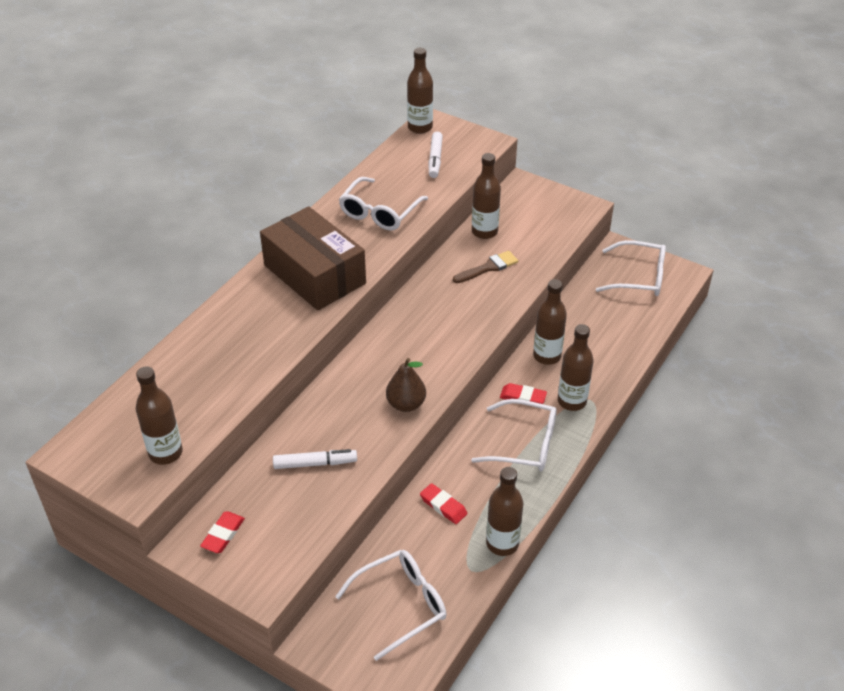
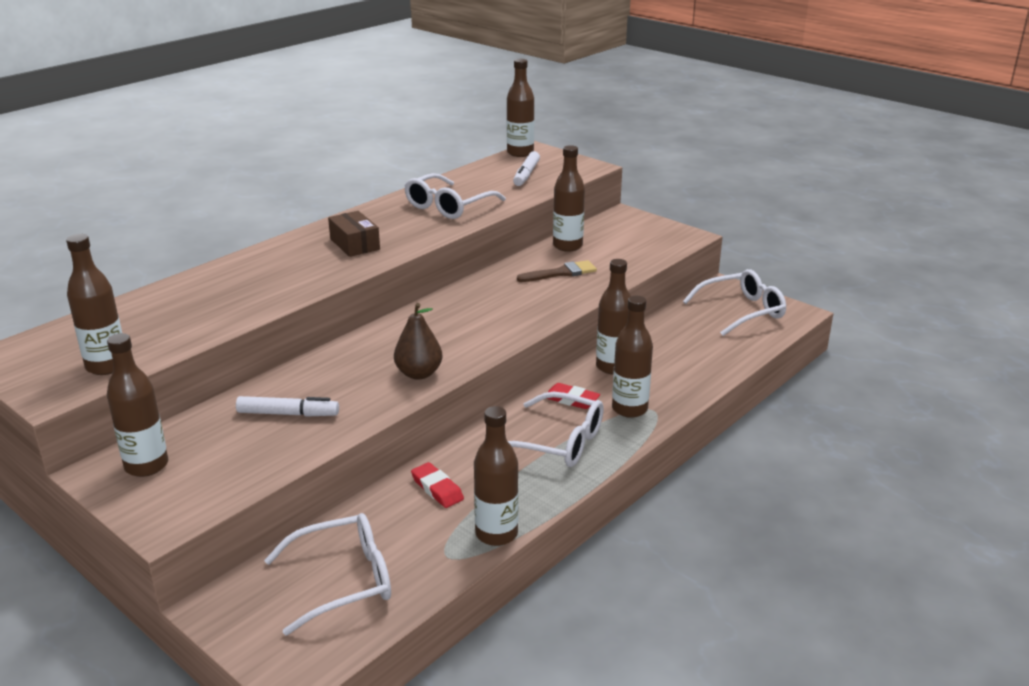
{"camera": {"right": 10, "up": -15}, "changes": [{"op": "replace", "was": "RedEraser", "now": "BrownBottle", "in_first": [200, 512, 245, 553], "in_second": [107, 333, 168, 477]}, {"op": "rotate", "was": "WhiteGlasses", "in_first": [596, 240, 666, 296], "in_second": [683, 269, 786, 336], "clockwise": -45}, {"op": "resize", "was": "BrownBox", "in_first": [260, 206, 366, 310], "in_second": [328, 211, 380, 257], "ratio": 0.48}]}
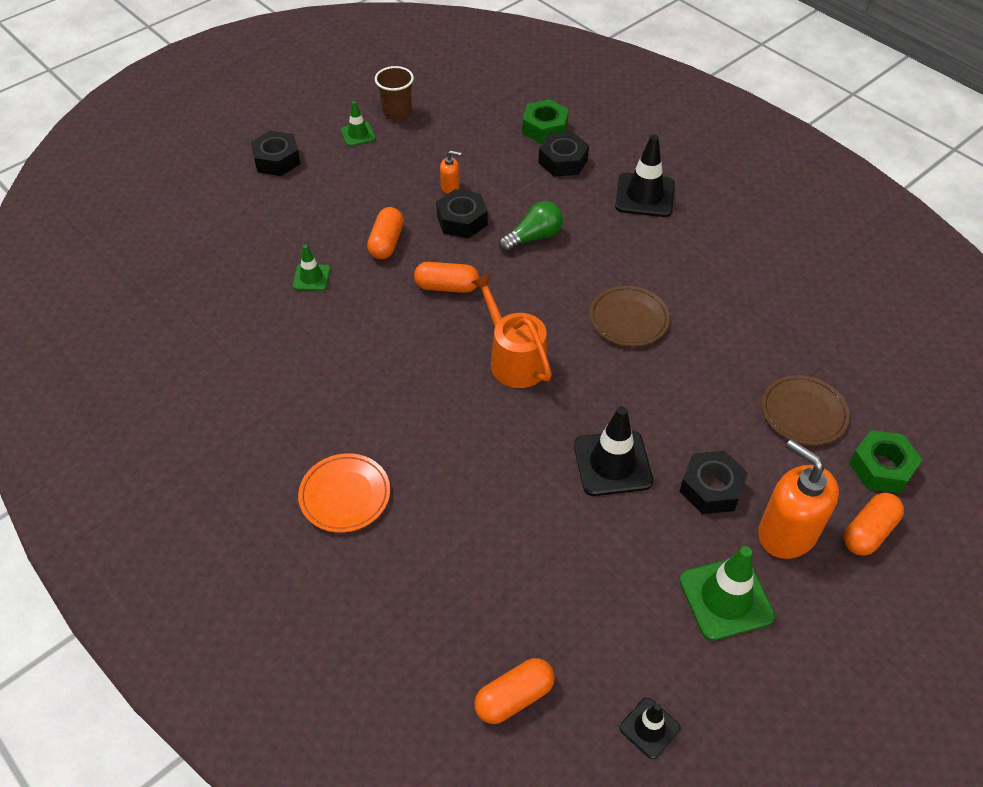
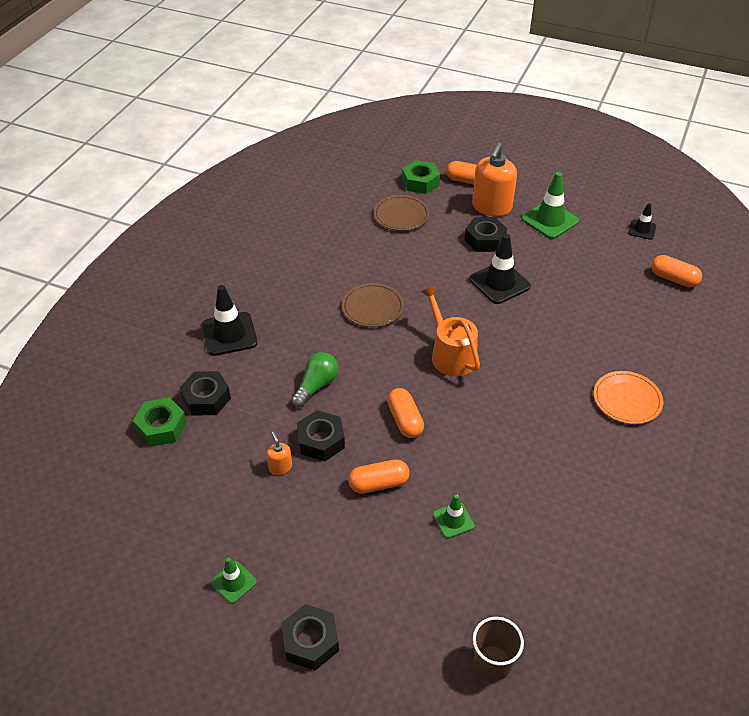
{"camera": {"right": -115, "up": -5}, "changes": [{"op": "move", "was": "BrownCup", "in_first": [375, 66, 414, 120], "in_second": [473, 617, 524, 681]}, {"op": "rotate", "was": "OrangeWateringCan", "in_first": [471, 274, 552, 388], "in_second": [421, 286, 480, 377], "clockwise": 120}, {"op": "rotate", "was": "GreenLightBulb", "in_first": [499, 201, 563, 252], "in_second": [291, 352, 338, 407], "clockwise": 90}]}
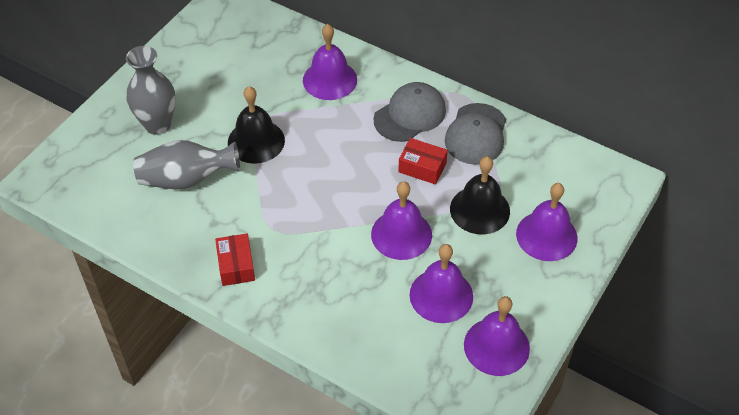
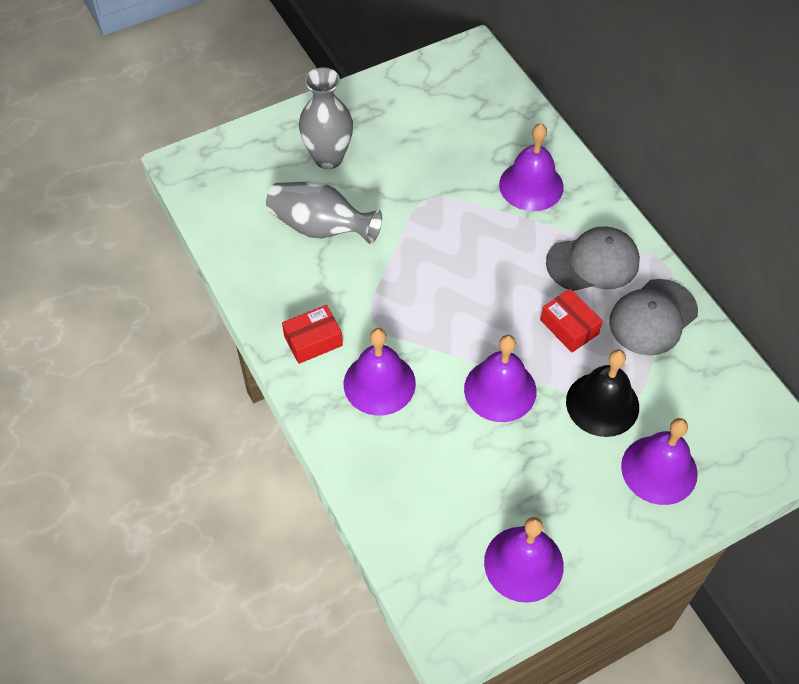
{"camera": {"right": 30, "up": 5}, "changes": [{"op": "delete", "was": "BlackBell", "in_first": [228, 86, 285, 164]}, {"op": "move", "was": "PurpleBell", "in_first": [410, 244, 473, 323], "in_second": [344, 328, 416, 416]}, {"op": "rotate", "was": "RedBox", "in_first": [215, 233, 255, 286], "in_second": [282, 305, 343, 364], "clockwise": 45}]}
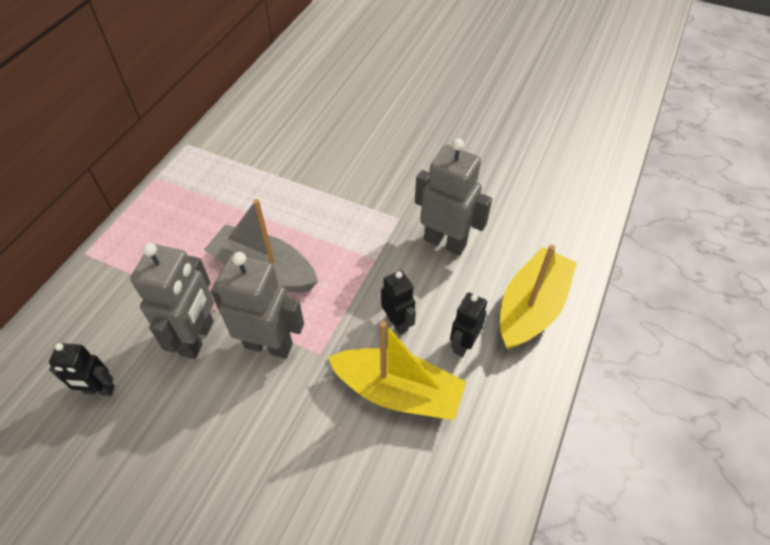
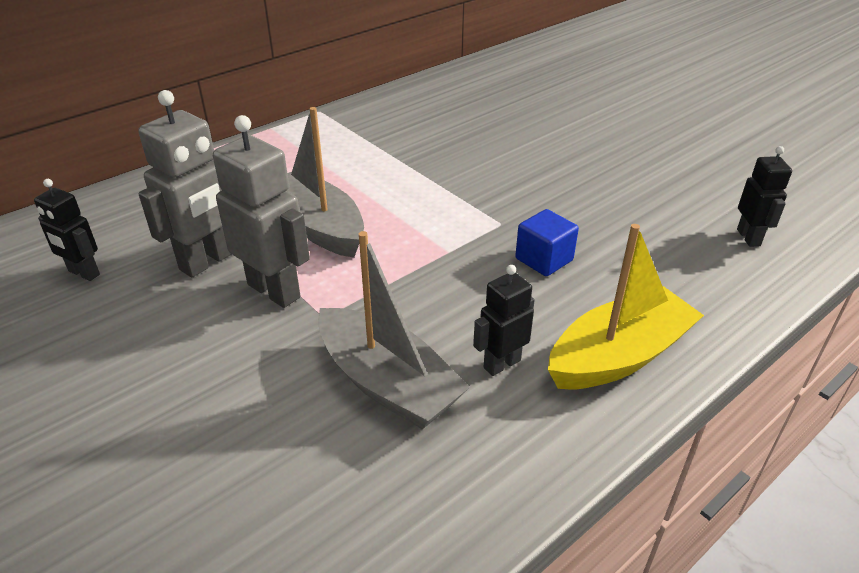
{"camera": {"right": 25, "up": -15}, "changes": [{"op": "move", "was": "BlackRobot", "in_first": [381, 270, 416, 335], "in_second": [737, 146, 792, 247]}, {"op": "replace", "was": "GreyRobot", "now": "BlueCube", "in_first": [415, 138, 492, 255], "in_second": [515, 209, 579, 276]}, {"op": "recolor", "was": "YellowBoat", "now": "GreyBoat", "in_first": [328, 321, 466, 420], "in_second": [318, 231, 470, 429]}]}
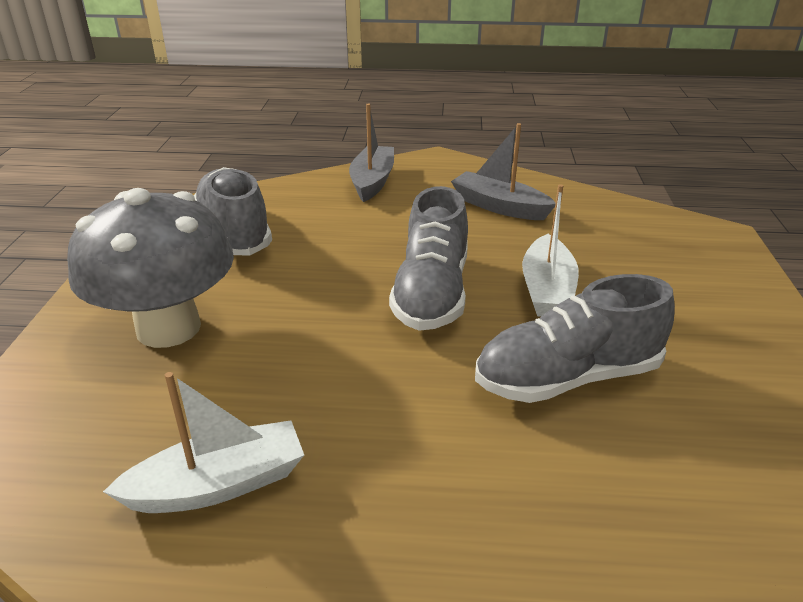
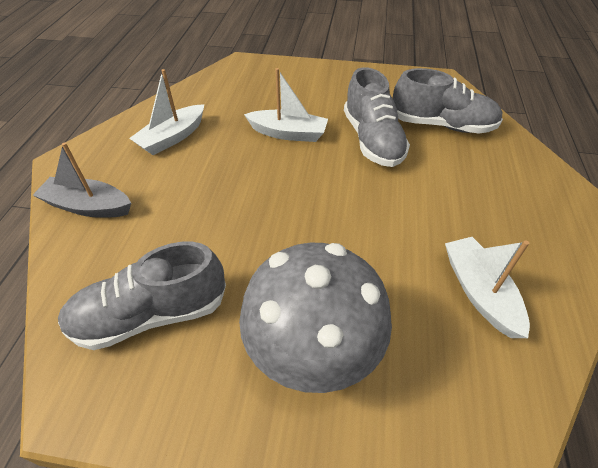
{"camera": {"right": -85, "up": 15}, "changes": [{"op": "move", "was": "GreyShoe", "in_first": [389, 186, 468, 331], "in_second": [393, 68, 503, 134]}, {"op": "recolor", "was": "GreyBoat", "now": "WhiteBoat", "in_first": [451, 123, 556, 220], "in_second": [129, 69, 204, 155]}]}
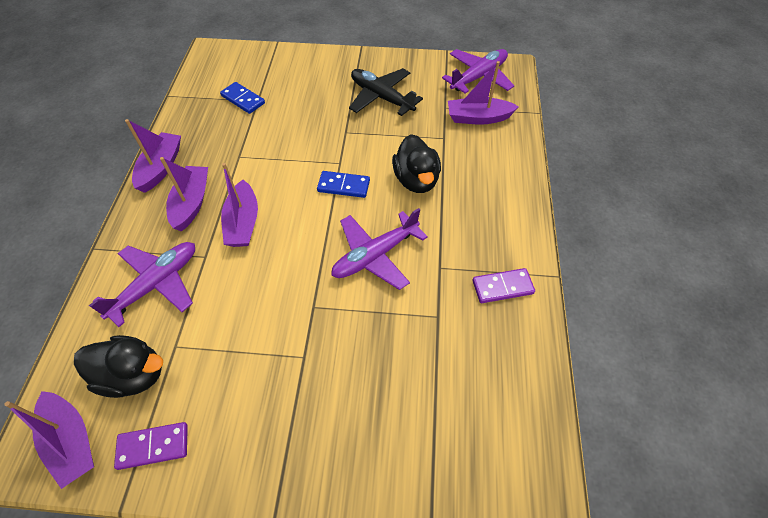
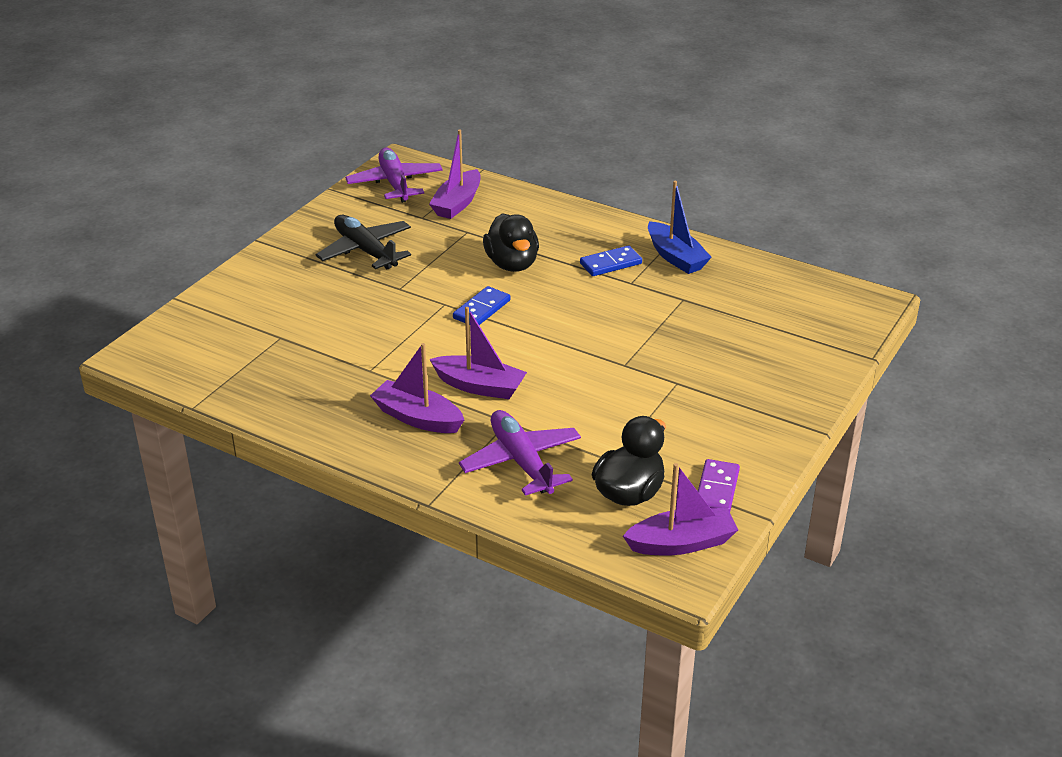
{"camera": {"right": -65, "up": -20}, "changes": [{"op": "delete", "was": "PurpleBoat", "in_first": [125, 119, 181, 193]}, {"op": "delete", "was": "PurplePlane", "in_first": [331, 208, 428, 290]}, {"op": "move", "was": "BlueDomino", "in_first": [220, 82, 265, 114], "in_second": [580, 245, 642, 276]}, {"op": "replace", "was": "PurpleDomino", "now": "BlueBoat", "in_first": [472, 268, 535, 303], "in_second": [648, 181, 712, 274]}, {"op": "rotate", "was": "BlackPlane", "in_first": [349, 68, 423, 116], "in_second": [316, 215, 411, 270], "clockwise": 75}, {"op": "rotate", "was": "BlackDuck", "in_first": [392, 134, 441, 193], "in_second": [483, 213, 539, 272], "clockwise": 60}]}
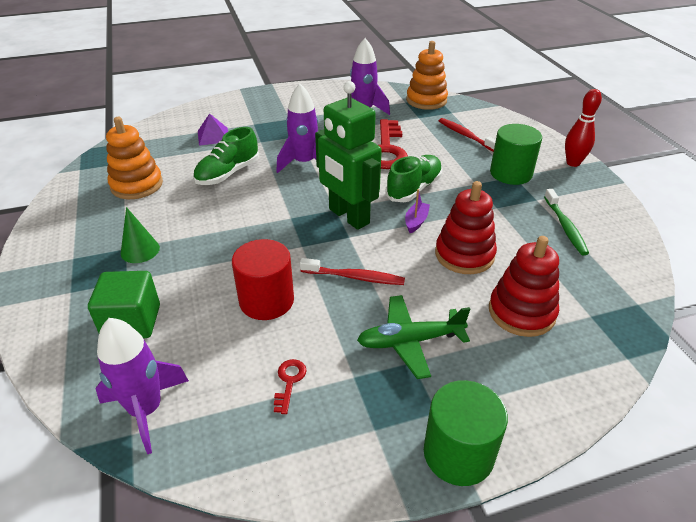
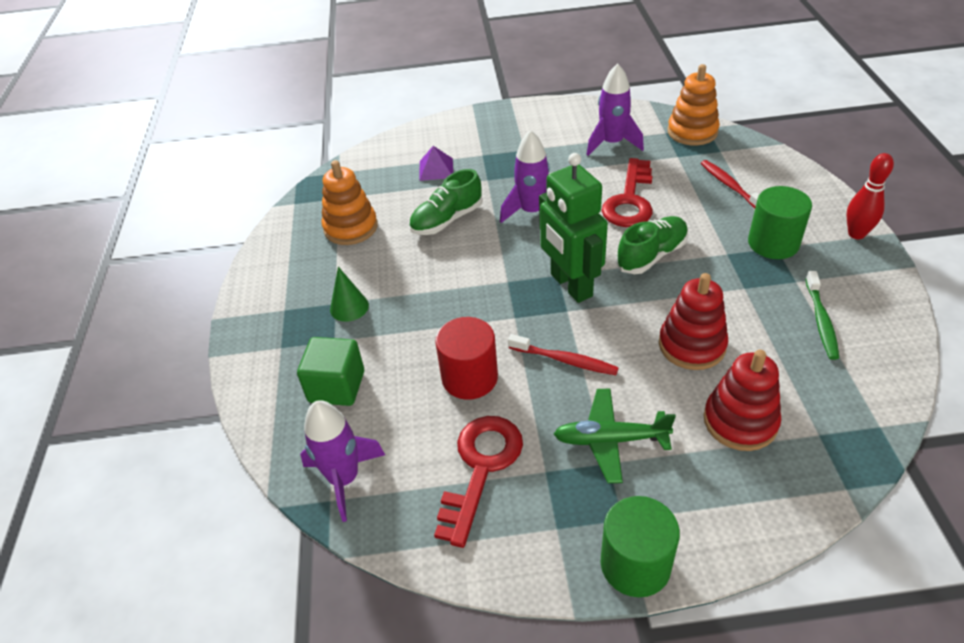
{"camera": {"right": 15, "up": 5}, "changes": [{"op": "delete", "was": "PurpleBoat", "in_first": [405, 189, 430, 233]}, {"op": "resize", "was": "RedKey", "in_first": [274, 359, 306, 414], "in_second": [434, 416, 523, 548], "ratio": 2.32}]}
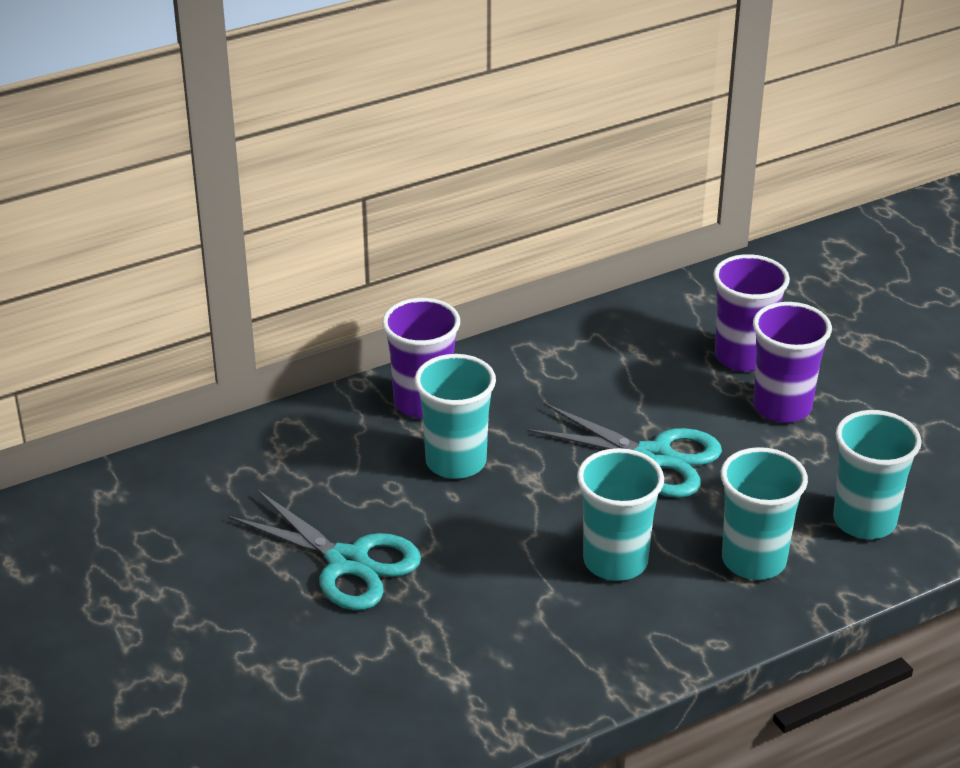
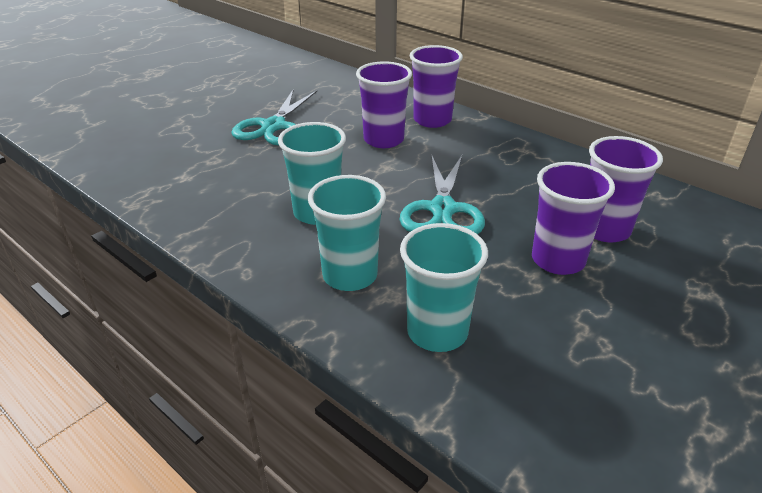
{"camera": {"right": 70, "up": 0}, "changes": [{"op": "recolor", "was": "TurquoiseCup", "now": "PurpleCup", "in_first": [414, 354, 496, 479], "in_second": [356, 61, 412, 148]}]}
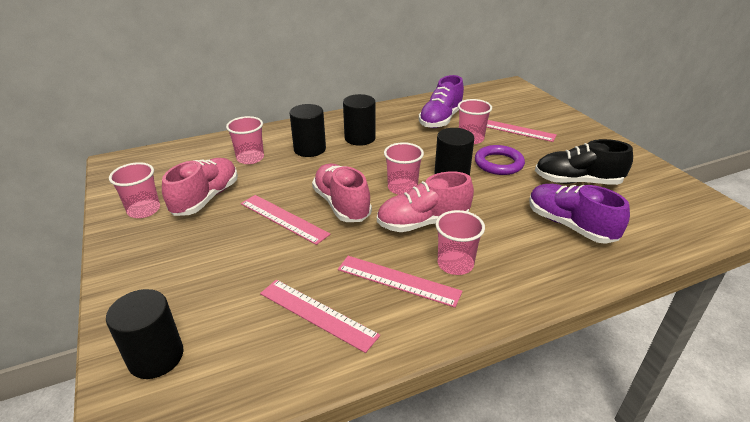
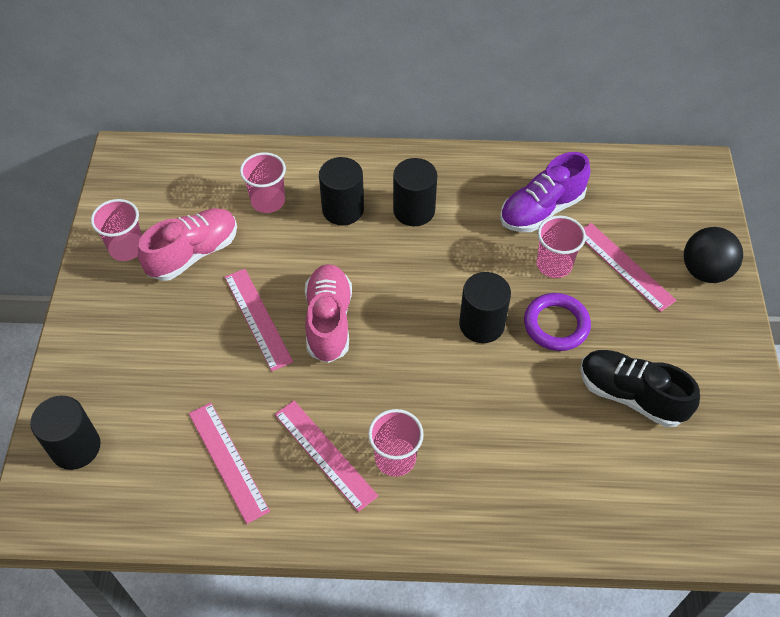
{"camera": {"right": 25, "up": 20}, "changes": [{"op": "delete", "was": "PinkShoe", "in_first": [377, 171, 474, 232]}, {"op": "delete", "was": "PinkCup", "in_first": [384, 142, 424, 195]}, {"op": "delete", "was": "PurpleShoe", "in_first": [529, 184, 630, 244]}, {"op": "insert", "now": "BlackBall", "in_second": [684, 227, 743, 283]}]}
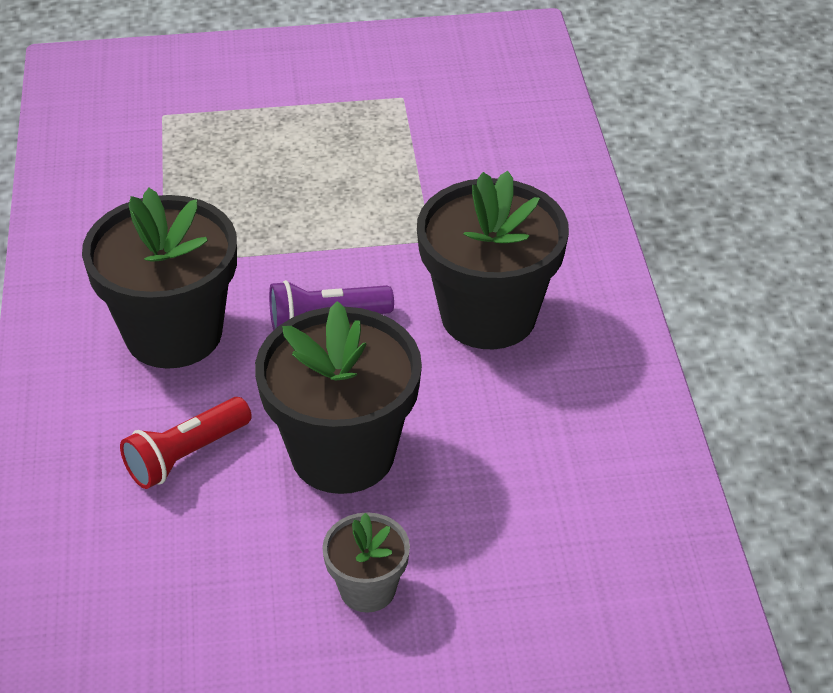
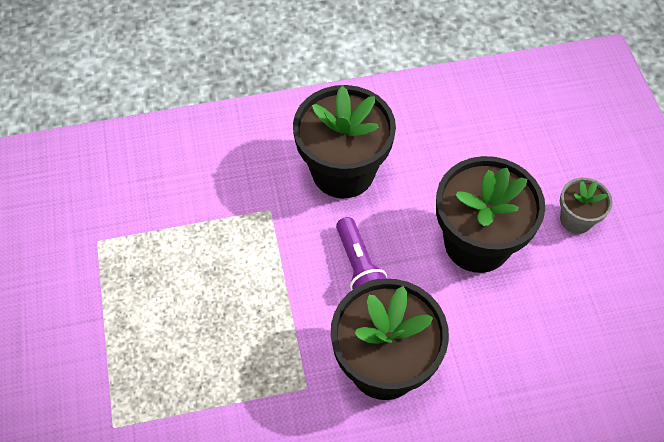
{"camera": {"right": -95, "up": 15}, "changes": [{"op": "delete", "was": "RedFlashlight", "in_first": [120, 397, 252, 489]}]}
